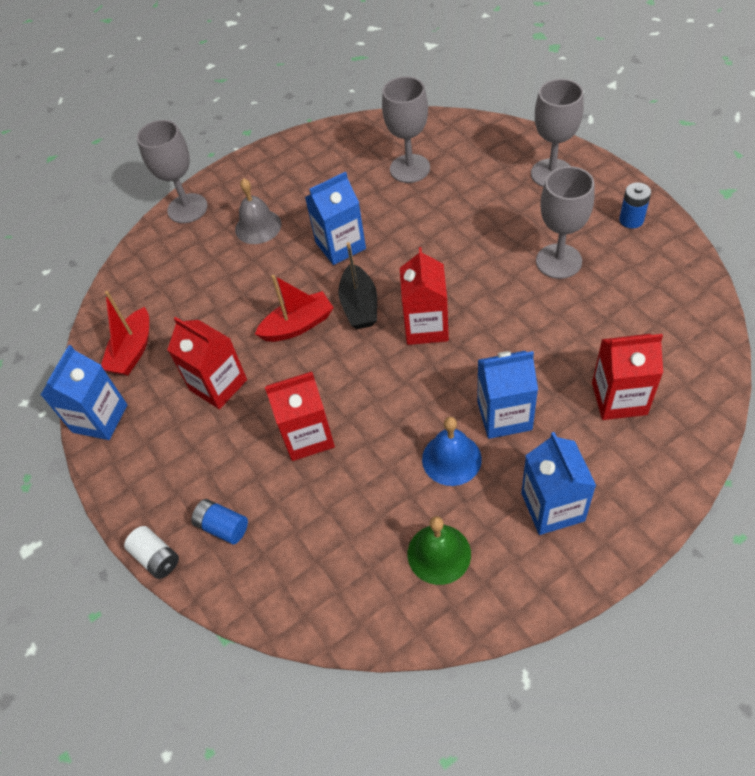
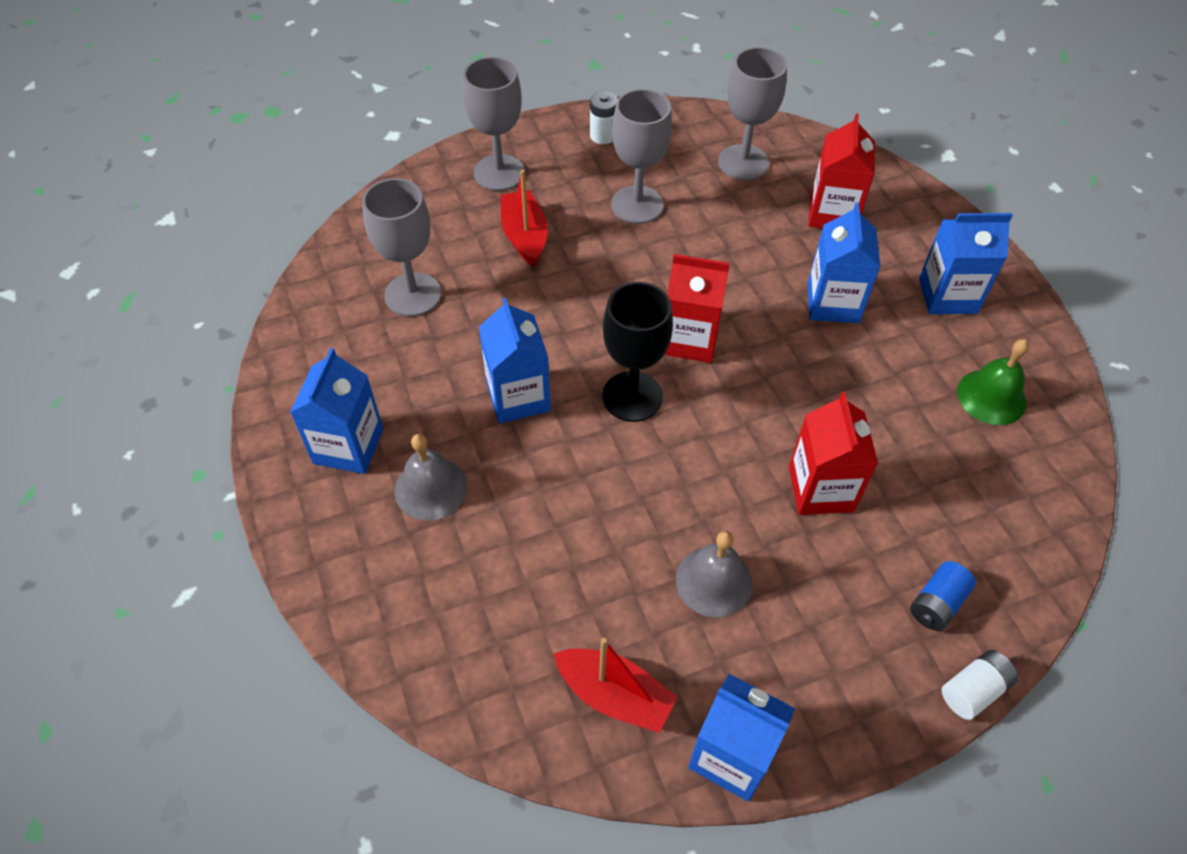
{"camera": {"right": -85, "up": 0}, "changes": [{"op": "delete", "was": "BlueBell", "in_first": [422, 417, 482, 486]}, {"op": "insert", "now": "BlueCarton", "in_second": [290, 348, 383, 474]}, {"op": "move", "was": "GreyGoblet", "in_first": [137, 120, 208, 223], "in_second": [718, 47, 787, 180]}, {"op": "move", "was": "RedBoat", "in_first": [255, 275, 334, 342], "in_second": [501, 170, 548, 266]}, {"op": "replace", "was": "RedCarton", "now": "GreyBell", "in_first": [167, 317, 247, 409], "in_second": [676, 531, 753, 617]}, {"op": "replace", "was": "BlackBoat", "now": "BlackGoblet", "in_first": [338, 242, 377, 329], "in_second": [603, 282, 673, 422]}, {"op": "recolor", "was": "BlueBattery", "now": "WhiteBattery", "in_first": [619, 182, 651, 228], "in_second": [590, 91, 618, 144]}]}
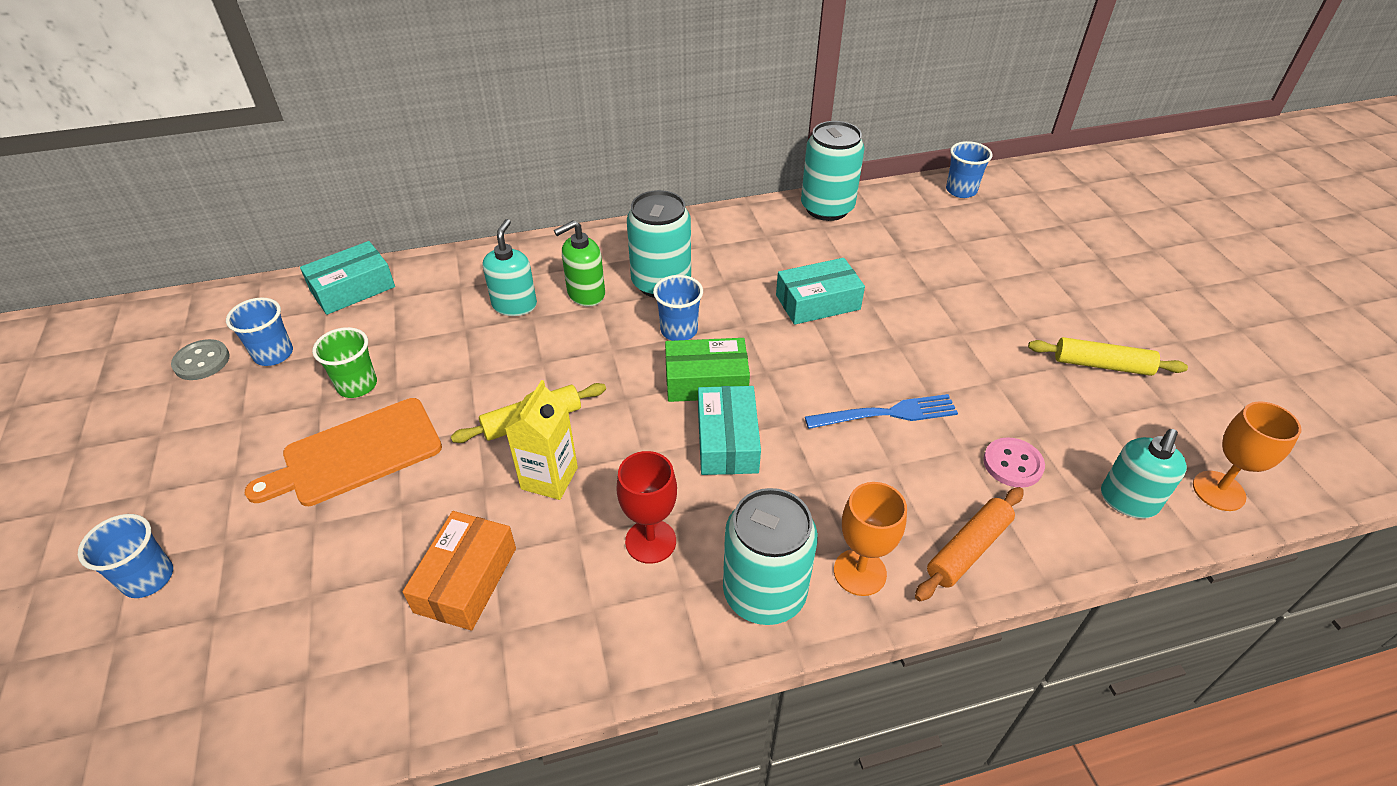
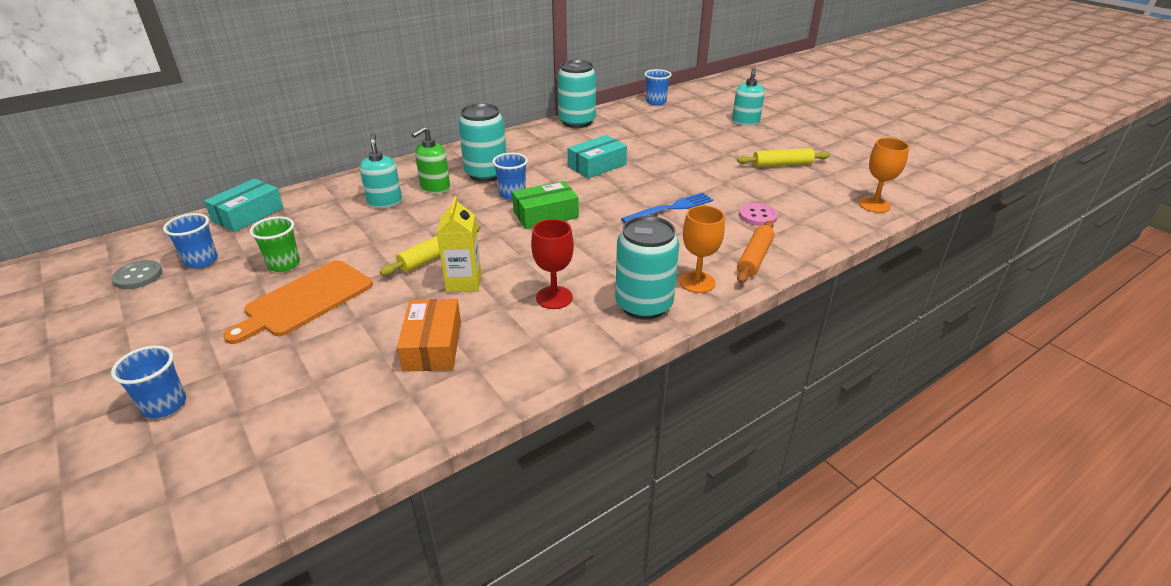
{"camera": {"right": -20, "up": -10}, "changes": [{"op": "delete", "was": "TurquoiseBox", "in_first": [698, 386, 761, 475]}, {"op": "move", "was": "TurquoiseSoapDispenser", "in_first": [1101, 429, 1187, 519], "in_second": [732, 68, 765, 126]}]}
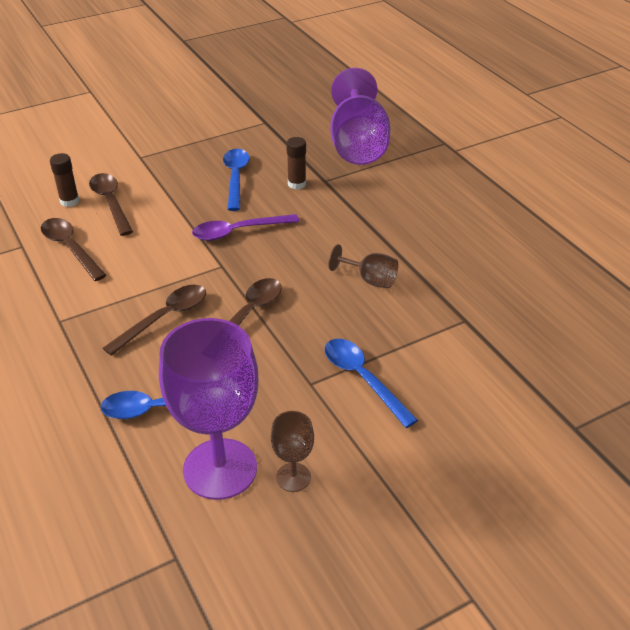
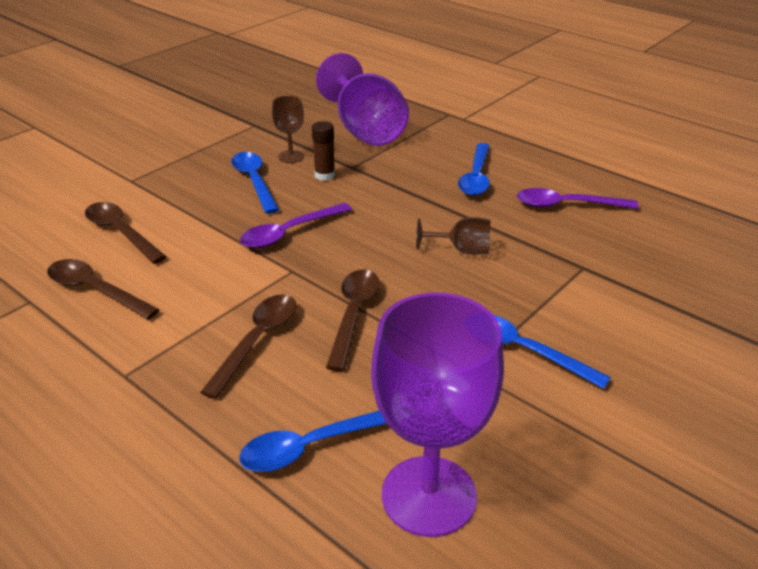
{"camera": {"right": -20, "up": -5}, "changes": [{"op": "delete", "was": "BrownGlueStick", "in_first": [50, 153, 79, 207]}, {"op": "insert", "now": "BlueSpoon", "in_second": [458, 143, 490, 196]}, {"op": "insert", "now": "PurpleSpoon", "in_second": [517, 188, 639, 209]}, {"op": "move", "was": "BrownGoblet", "in_first": [271, 411, 314, 492], "in_second": [272, 96, 304, 163]}]}
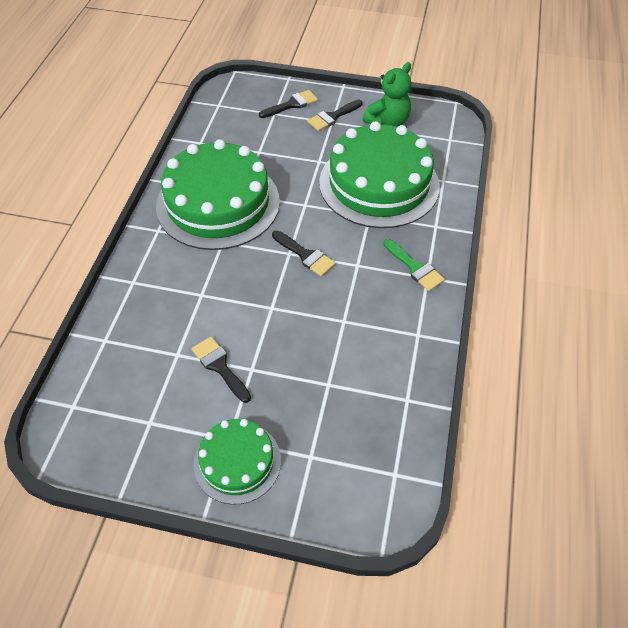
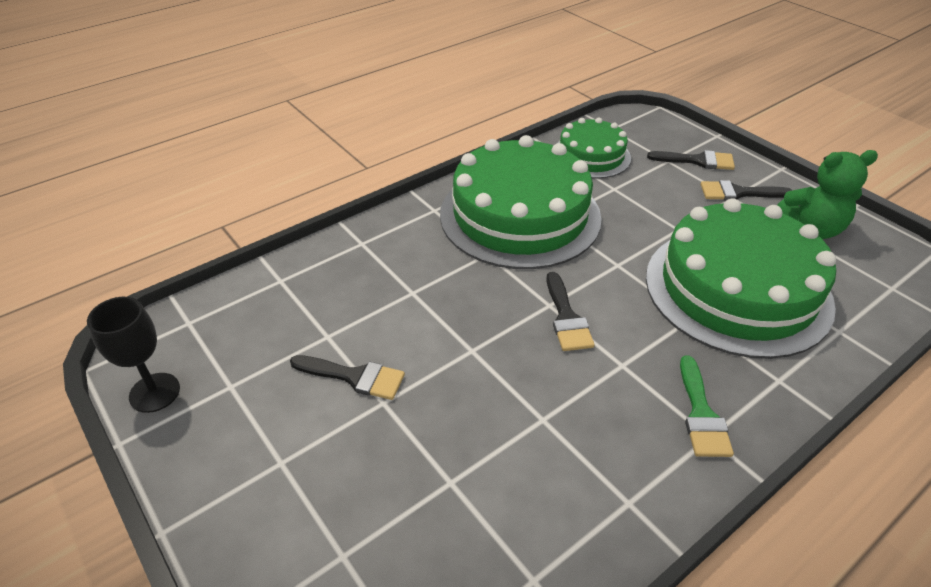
{"camera": {"right": 40, "up": -10}, "changes": [{"op": "insert", "now": "BlackGoblet", "in_second": [87, 297, 180, 413]}, {"op": "move", "was": "GreenCake", "in_first": [194, 419, 281, 505], "in_second": [558, 118, 631, 179]}, {"op": "rotate", "was": "BlackBrush", "in_first": [192, 337, 251, 403], "in_second": [290, 355, 405, 400], "clockwise": 105}]}
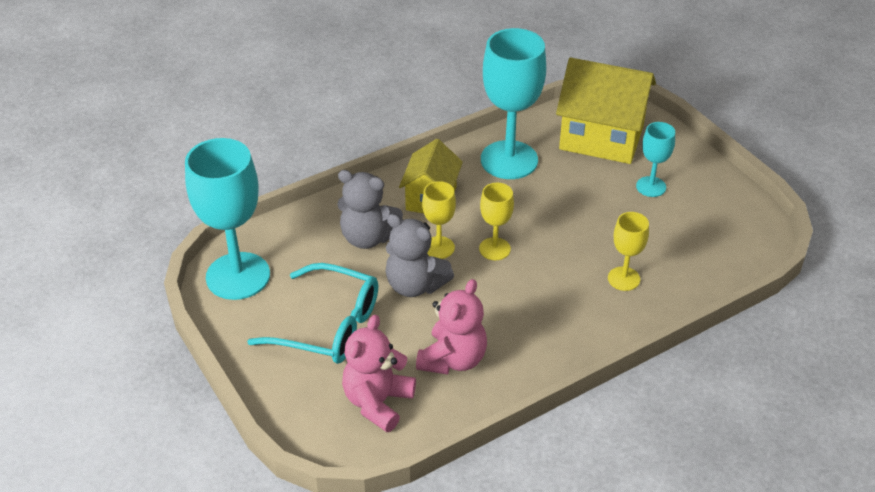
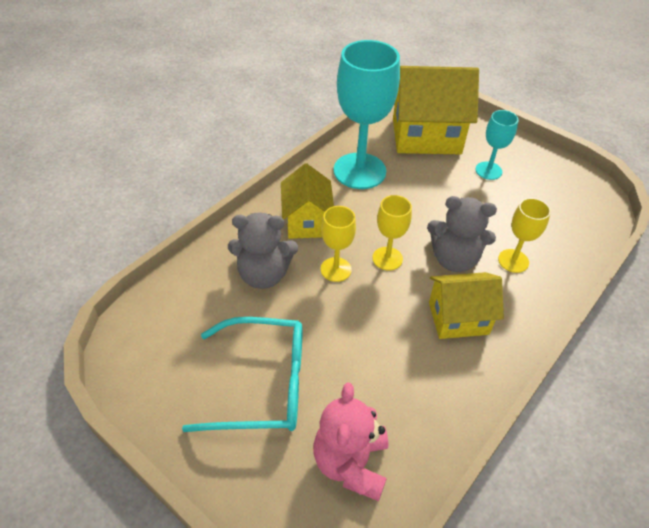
{"camera": {"right": -20, "up": 5}, "changes": [{"op": "delete", "was": "TurquoiseGoblet", "in_first": [185, 138, 270, 300]}, {"op": "delete", "was": "PinkTeddyBear", "in_first": [416, 279, 487, 375]}, {"op": "insert", "now": "YellowHouse", "in_second": [429, 272, 504, 339]}, {"op": "move", "was": "GreyTeddyBear", "in_first": [386, 214, 454, 297], "in_second": [427, 196, 497, 272]}]}
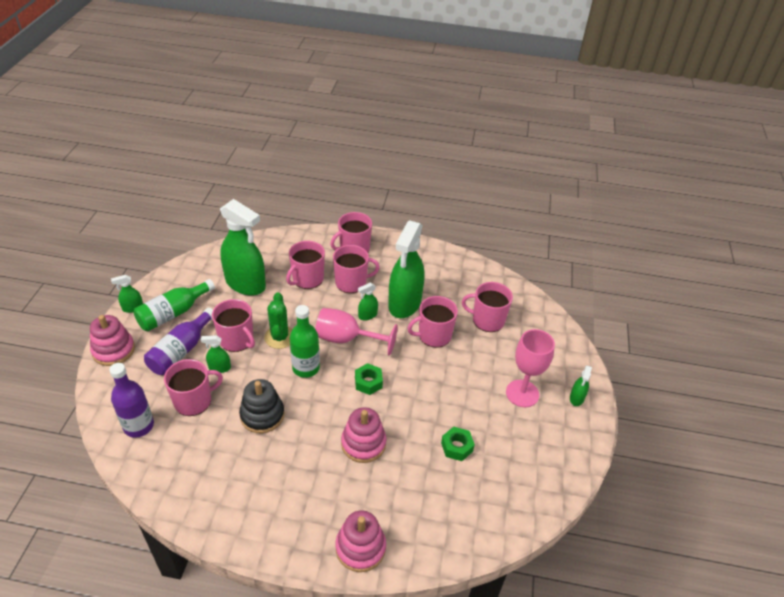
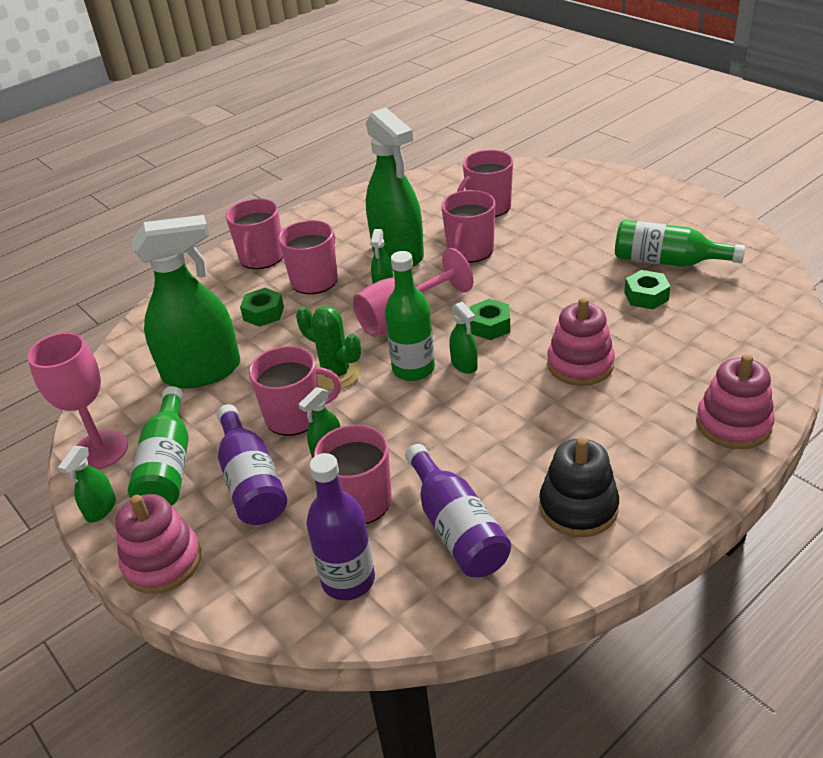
{"camera": {"right": -45, "up": -5}, "changes": [{"op": "insert", "now": "PurpleBottle", "in_second": [405, 444, 511, 577]}, {"op": "insert", "now": "GreenBottle", "in_second": [615, 220, 745, 267]}, {"op": "move", "was": "BlackStackingToy", "in_first": [239, 379, 285, 433], "in_second": [539, 437, 619, 537]}, {"op": "move", "was": "PinkGoblet", "in_first": [506, 329, 555, 407], "in_second": [27, 332, 128, 470]}, {"op": "move", "was": "GreenSprayBottle", "in_first": [570, 366, 592, 406], "in_second": [449, 302, 478, 374]}, {"op": "replace", "was": "PinkMug", "now": "GreenNut", "in_first": [286, 241, 325, 289], "in_second": [240, 288, 284, 327]}]}
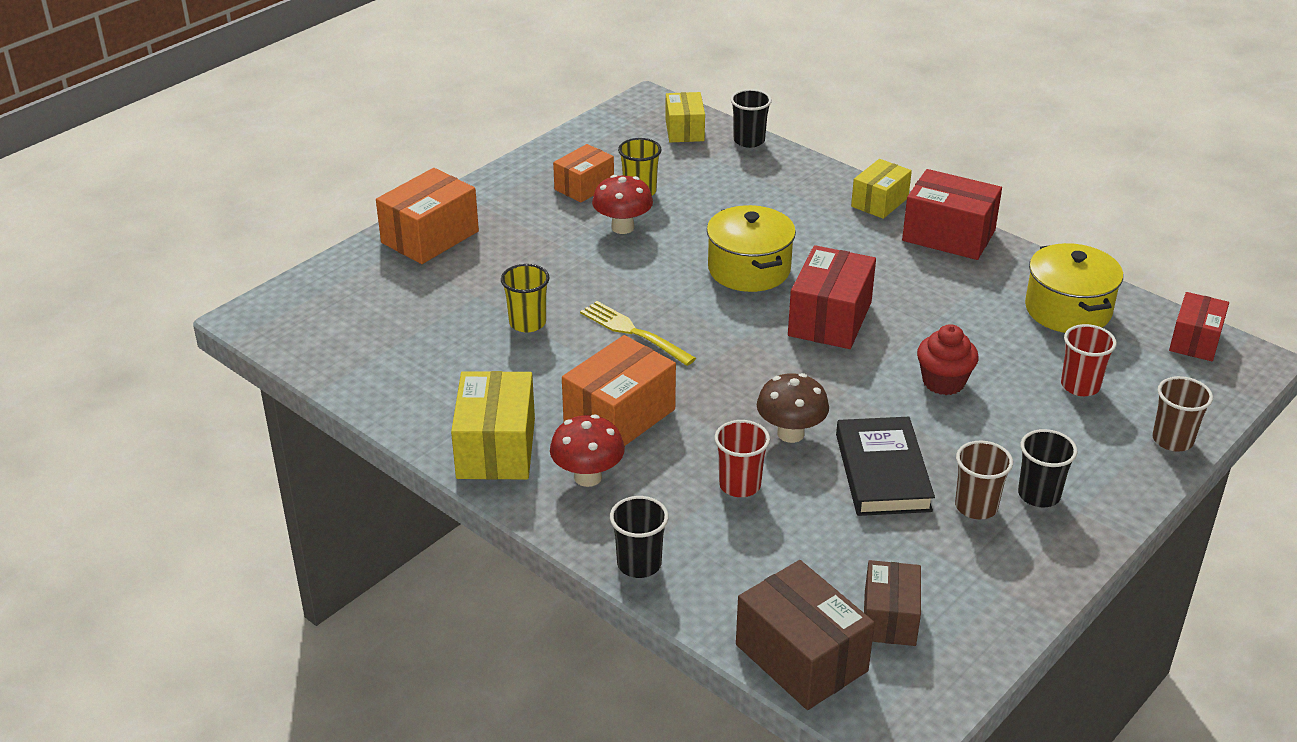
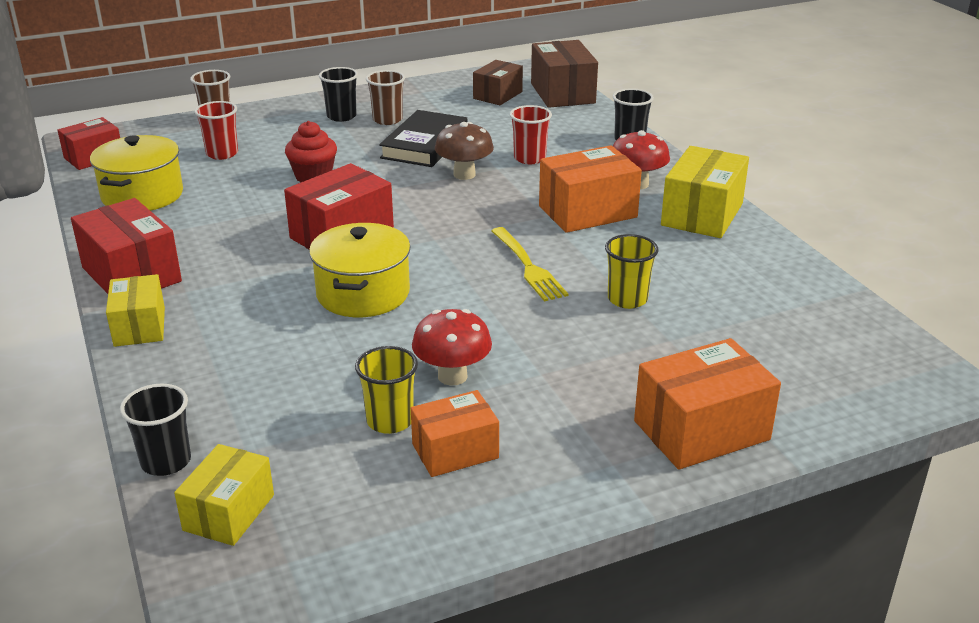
{"camera": {"right": -155, "up": -5}, "changes": [{"op": "rotate", "was": "YellowBox", "in_first": [851, 159, 912, 219], "in_second": [106, 274, 165, 347], "clockwise": -75}]}
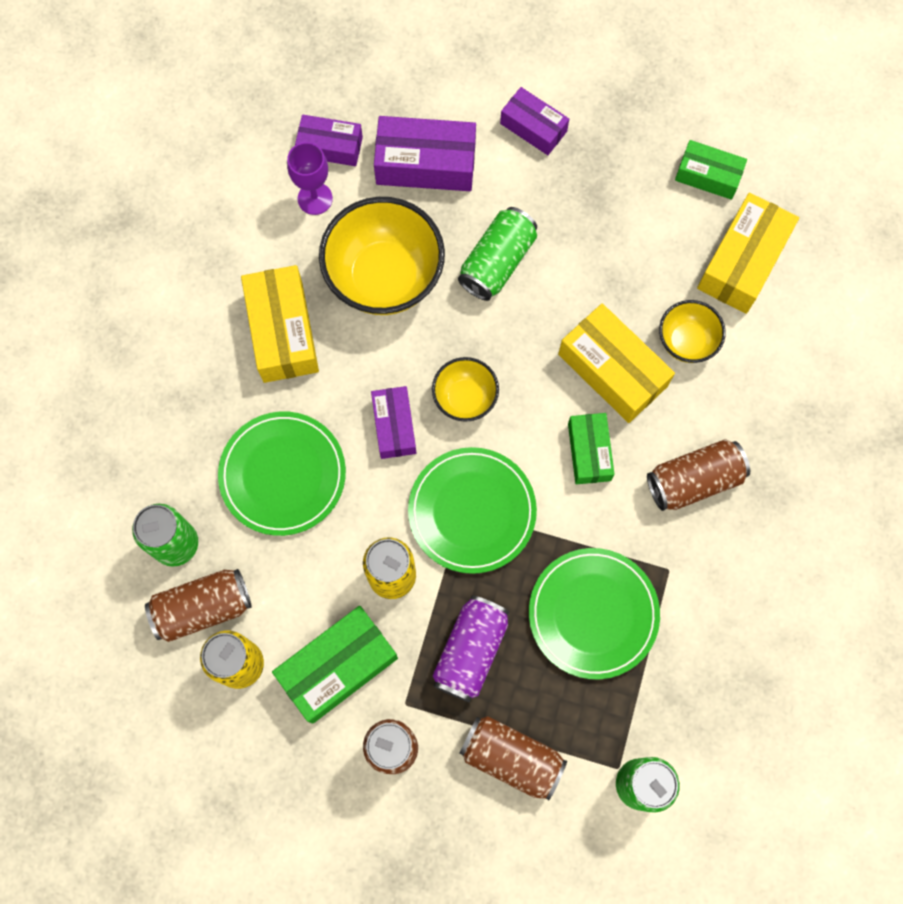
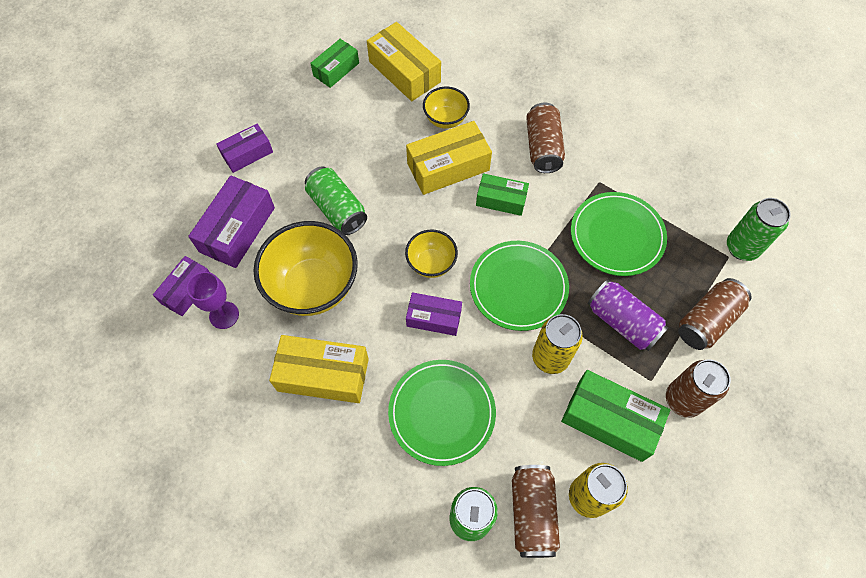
{"camera": {"right": -70, "up": -10}, "changes": [{"op": "rotate", "was": "GreenBox", "in_first": [272, 606, 398, 724], "in_second": [561, 370, 670, 462], "clockwise": -45}]}
